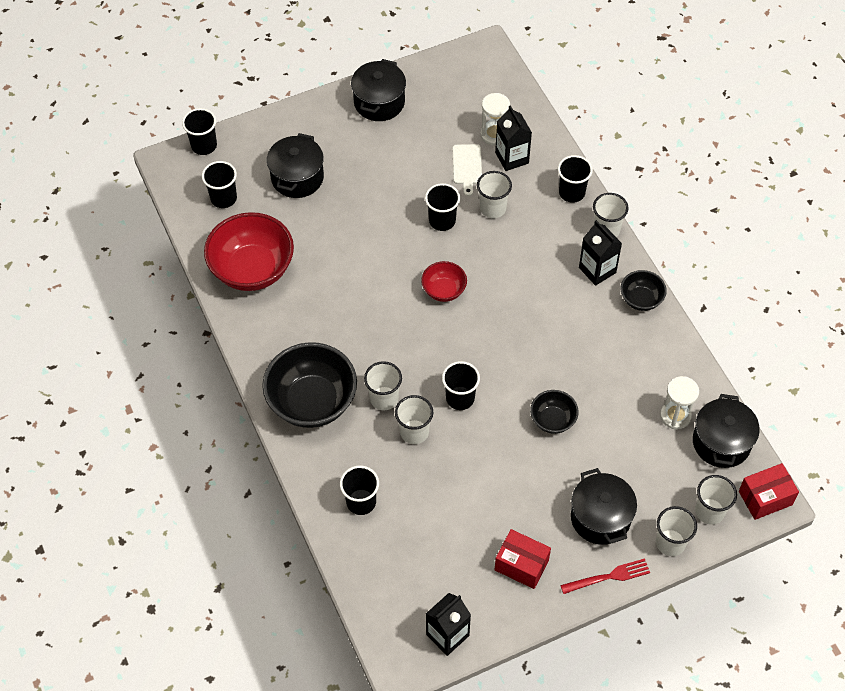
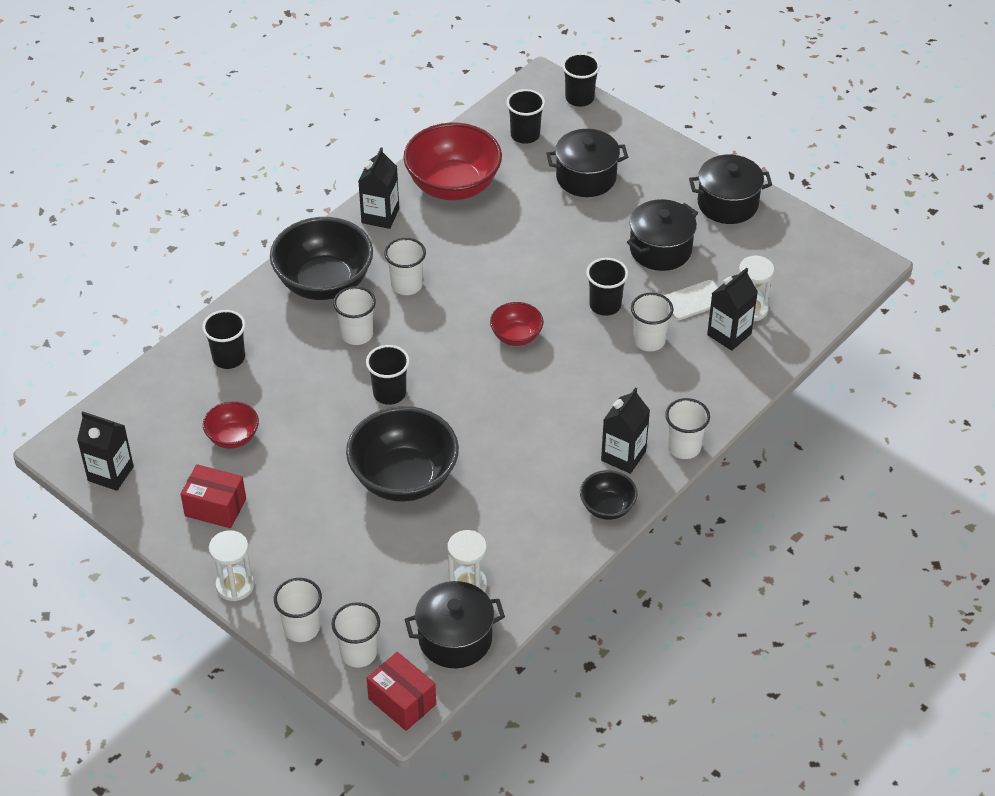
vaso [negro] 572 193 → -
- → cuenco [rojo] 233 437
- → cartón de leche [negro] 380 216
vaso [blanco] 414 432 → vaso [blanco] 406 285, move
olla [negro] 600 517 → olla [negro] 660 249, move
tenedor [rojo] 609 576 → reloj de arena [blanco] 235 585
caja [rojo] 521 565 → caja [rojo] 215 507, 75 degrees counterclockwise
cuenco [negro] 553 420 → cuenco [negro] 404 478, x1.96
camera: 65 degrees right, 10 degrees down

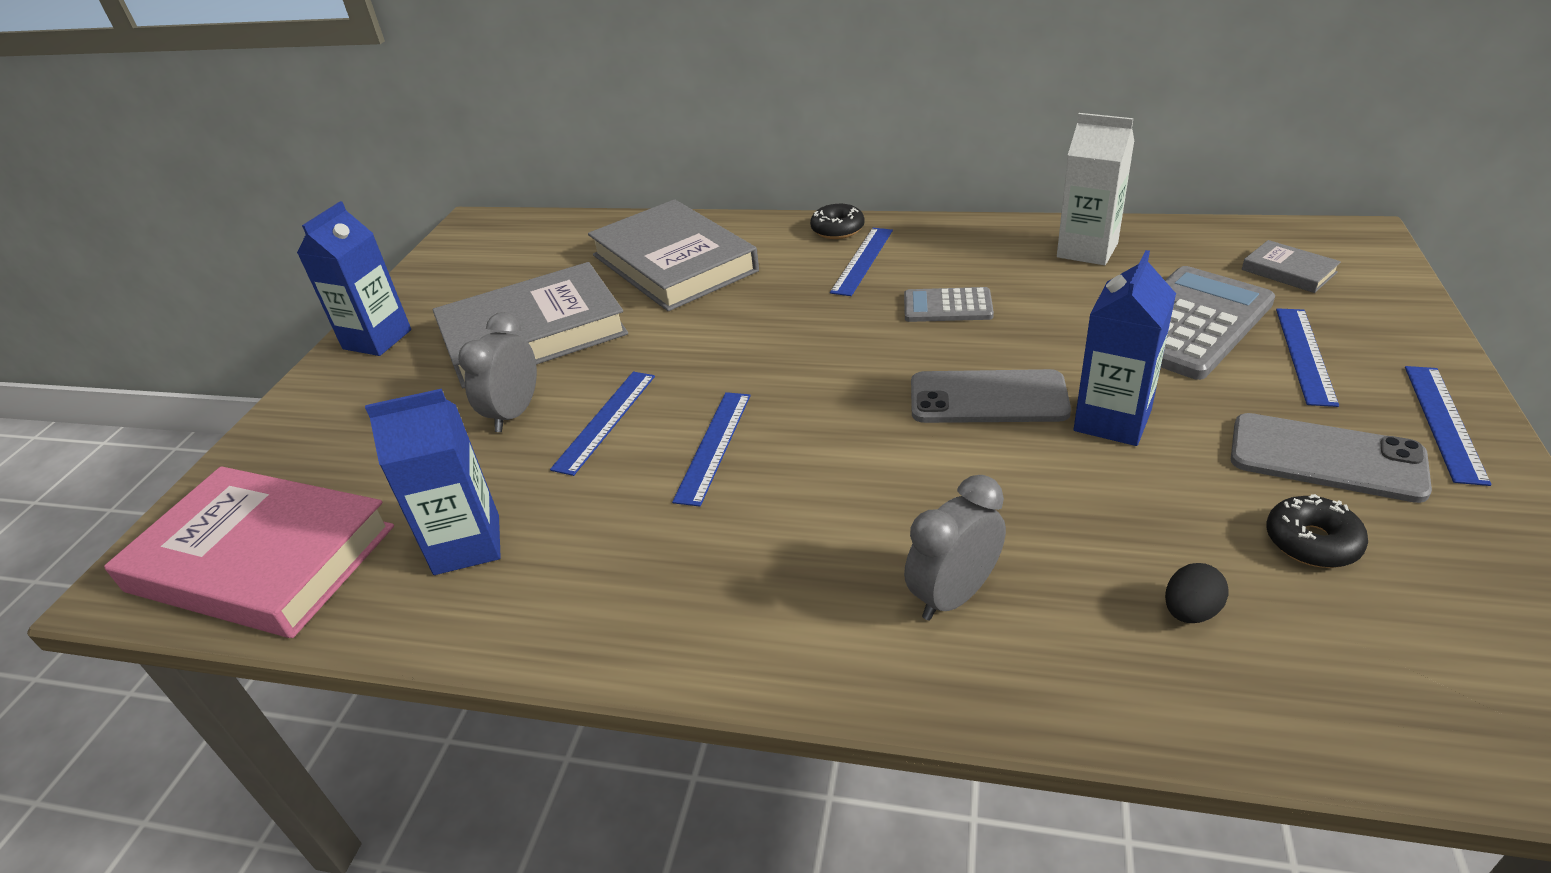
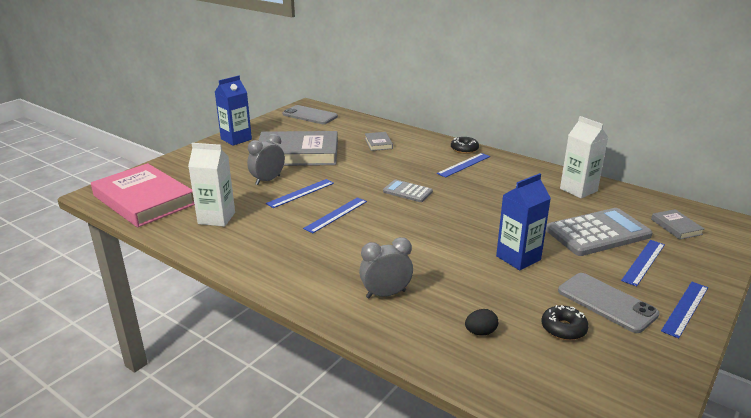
calculadora [gris] 947 306 → calculadora [gris] 407 192, move
móvil [gris] 988 398 → móvil [gris] 310 115, move
cartón de leche [azul] 467 544 → cartón de leche [blanco] 216 218
libro [gris] 674 263 → libro [gris] 378 143, x0.42
camera: 20 degrees right, 10 degrees down

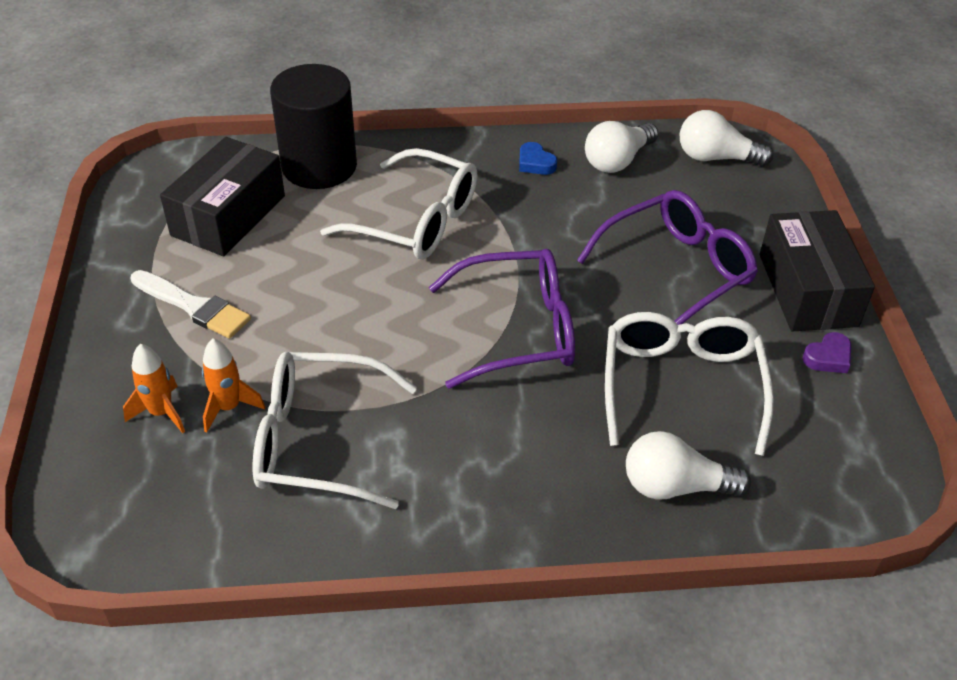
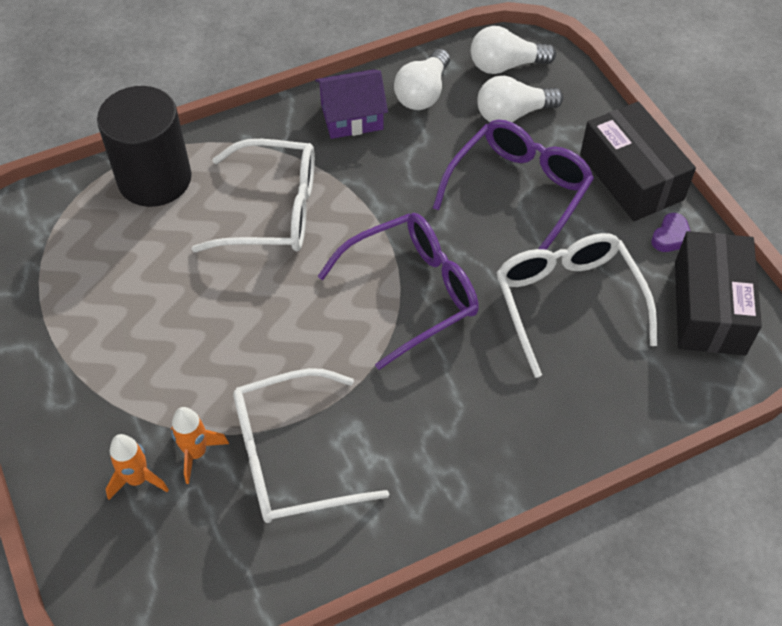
pincel [blanco] 194 306 → -
caja [negro] 228 215 → caja [negro] 709 307, move
bombilla [blanco] 675 486 → bombilla [blanco] 513 114, move
corazón [azul] 535 163 → casa [morado] 352 117
camera: 20 degrees left, 10 degrees up

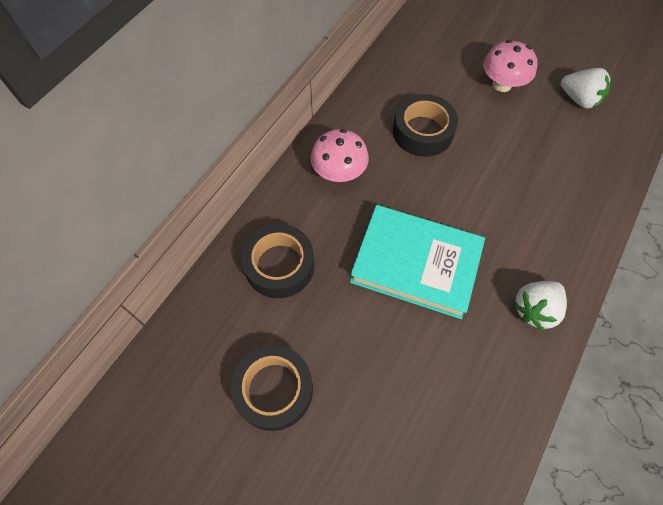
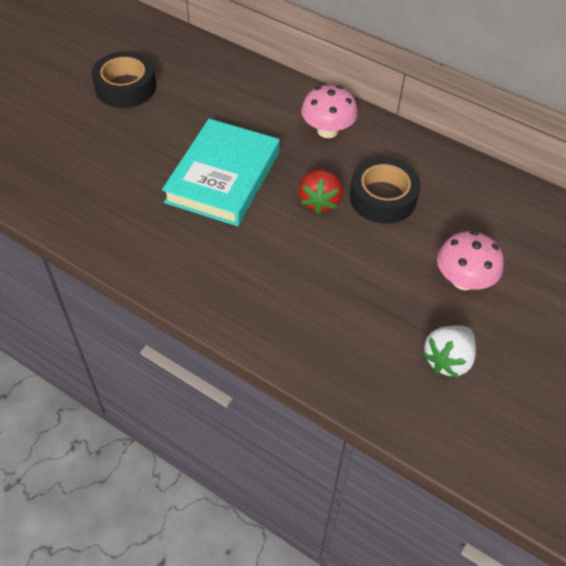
cinta adhesiva [negro] 279 265 → -
fresa [blanco] 534 309 → -
- → fresa [rojo] 320 201
camera: 90 degrees right, 10 degrees down

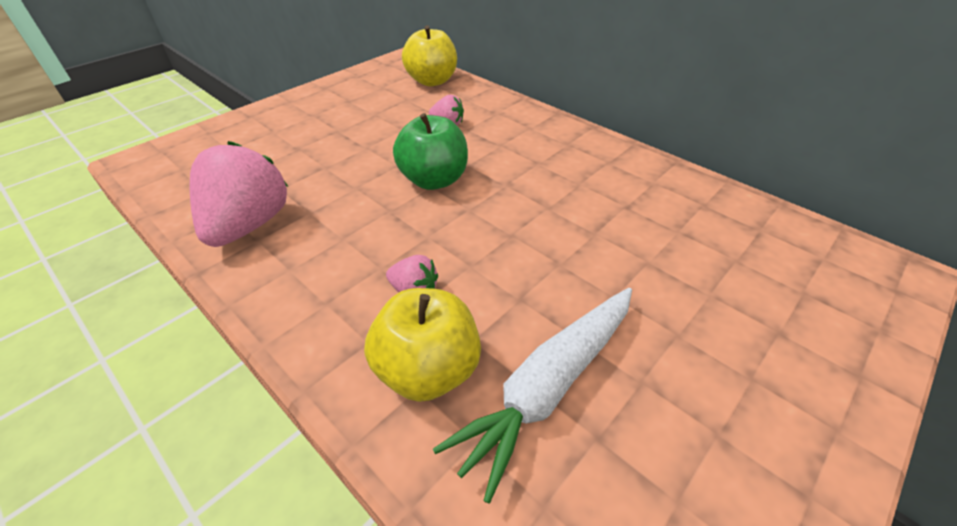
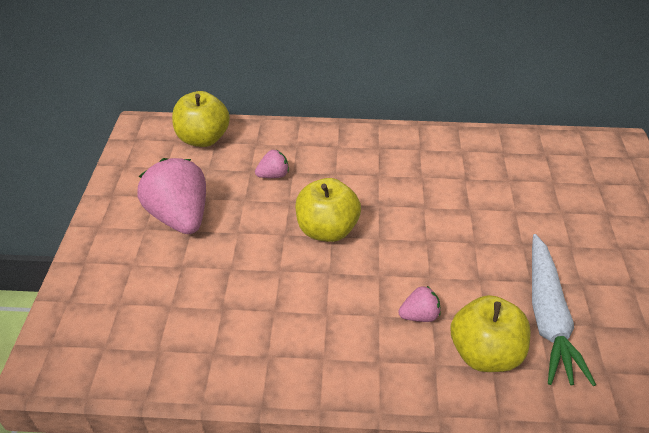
fresa [rosa] 249 225 → fresa [rosa] 180 217, move
manzana [verde] 434 180 → manzana [amarillo] 327 230
camera: 40 degrees left, 0 degrees up

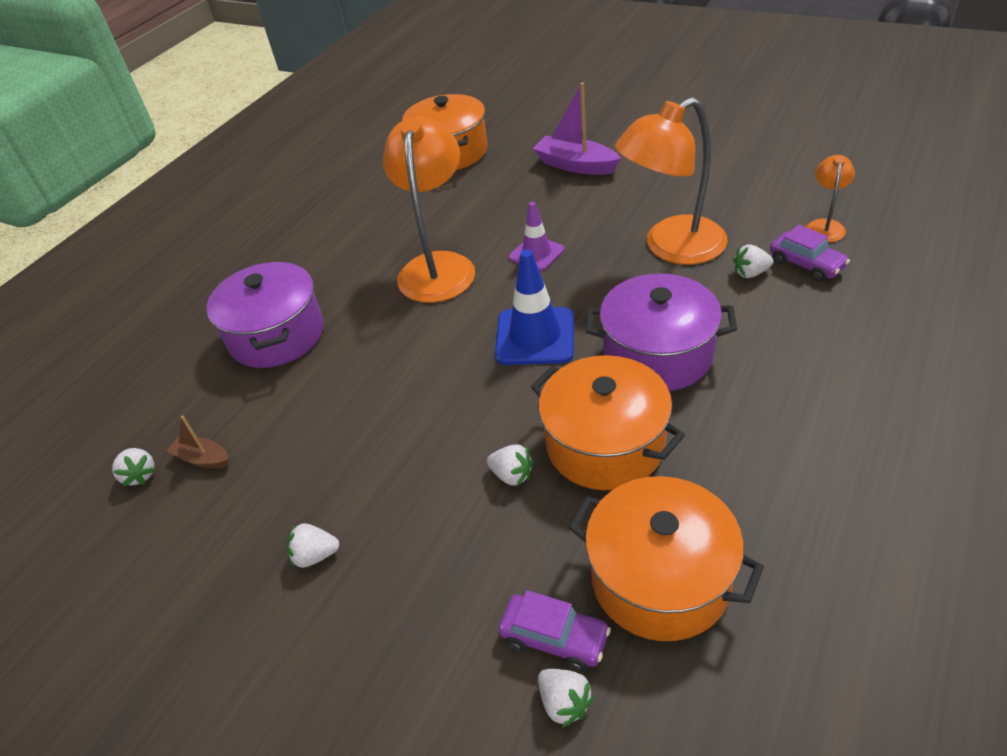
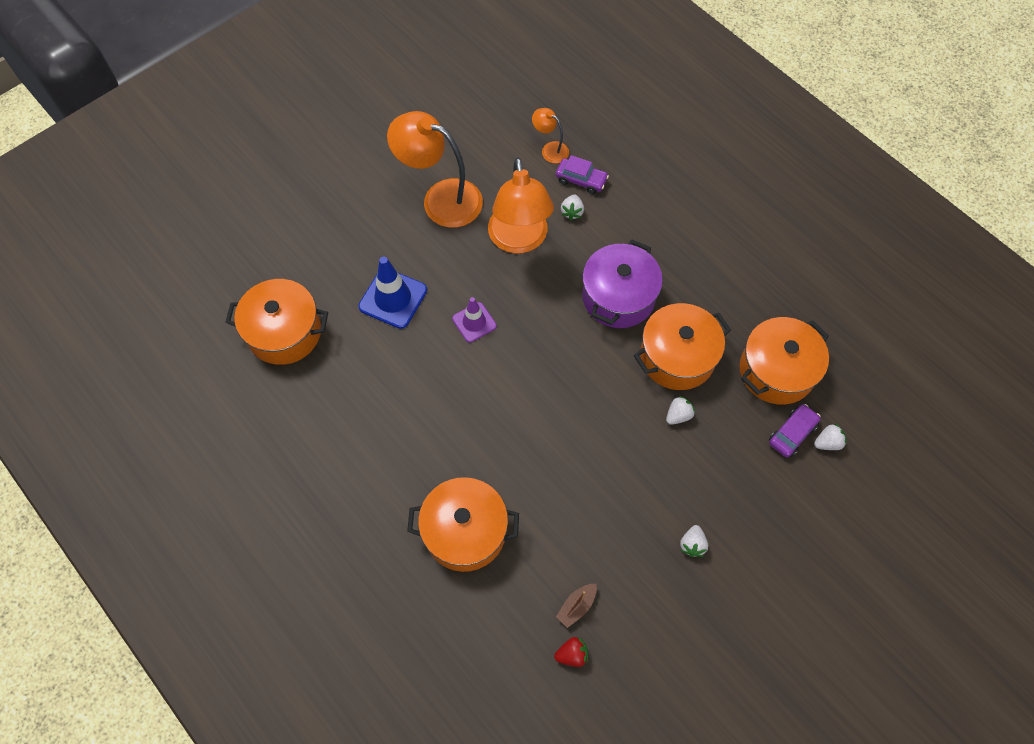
barco [morado] 576 165 → -
lámpara [naranja] 438 266 → lámpara [naranja] 441 199, move
cono de tráfico [azul] 535 337 → cono de tráfico [azul] 393 298, move
fresa [blanco] 140 475 → fresa [rojo] 572 654
olla [morado] 277 335 → olla [naranja] 465 531
coche [morado] 806 264 → coche [morado] 581 180, 45 degrees clockwise
camera: 75 degrees left, 20 degrees up

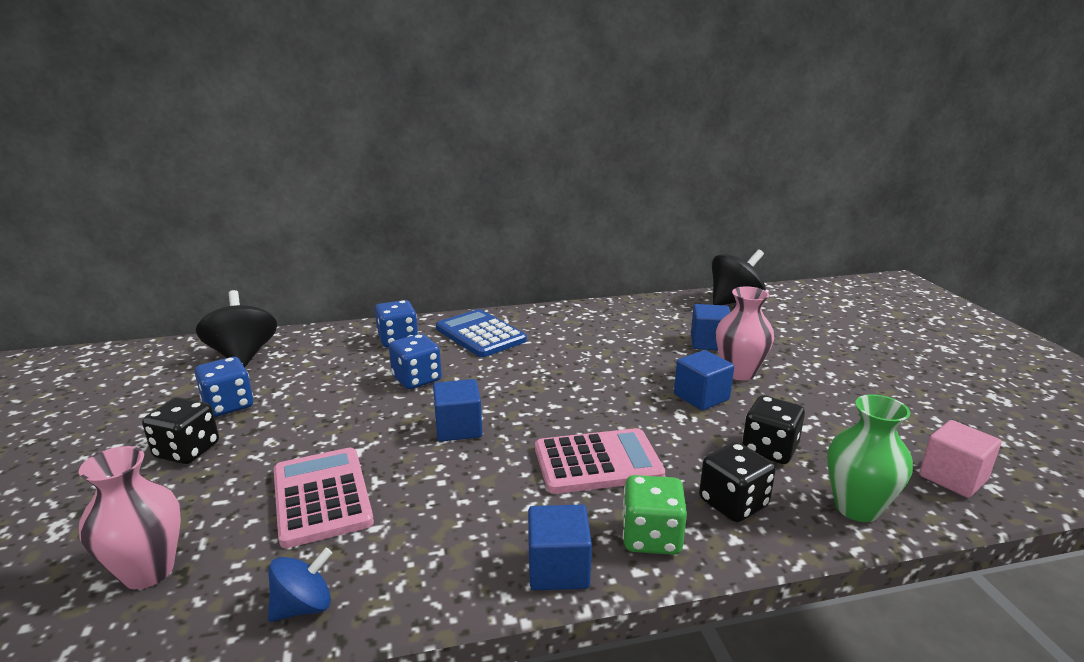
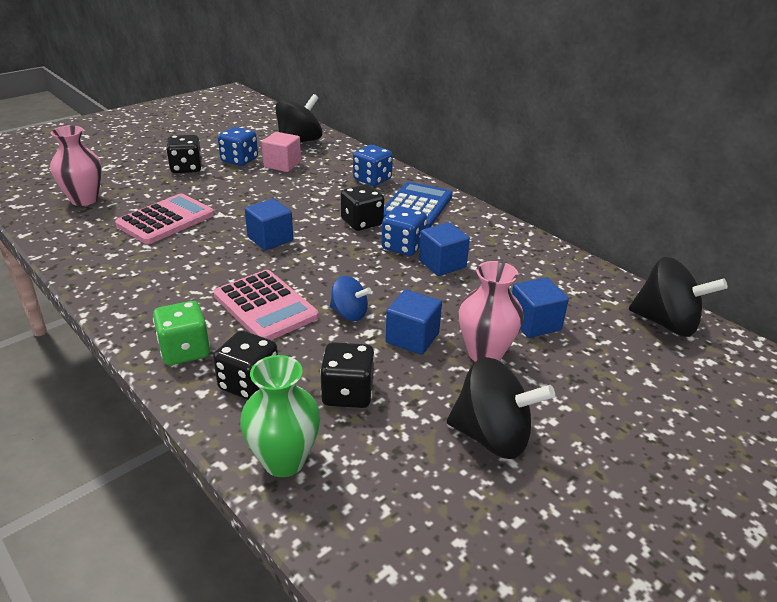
- → dado [negro] 362 223
- → peonza [negro] 492 436
peonza [azul] 303 606 → peonza [azul] 349 313, move
dado [azul] 417 379 → dado [azul] 403 246, move
cubo [azul] 558 568 → cubo [azul] 442 264, move
cubo [rosa] 953 477 → cubo [rosa] 282 165, move
camera: 60 degrees right, 10 degrees up

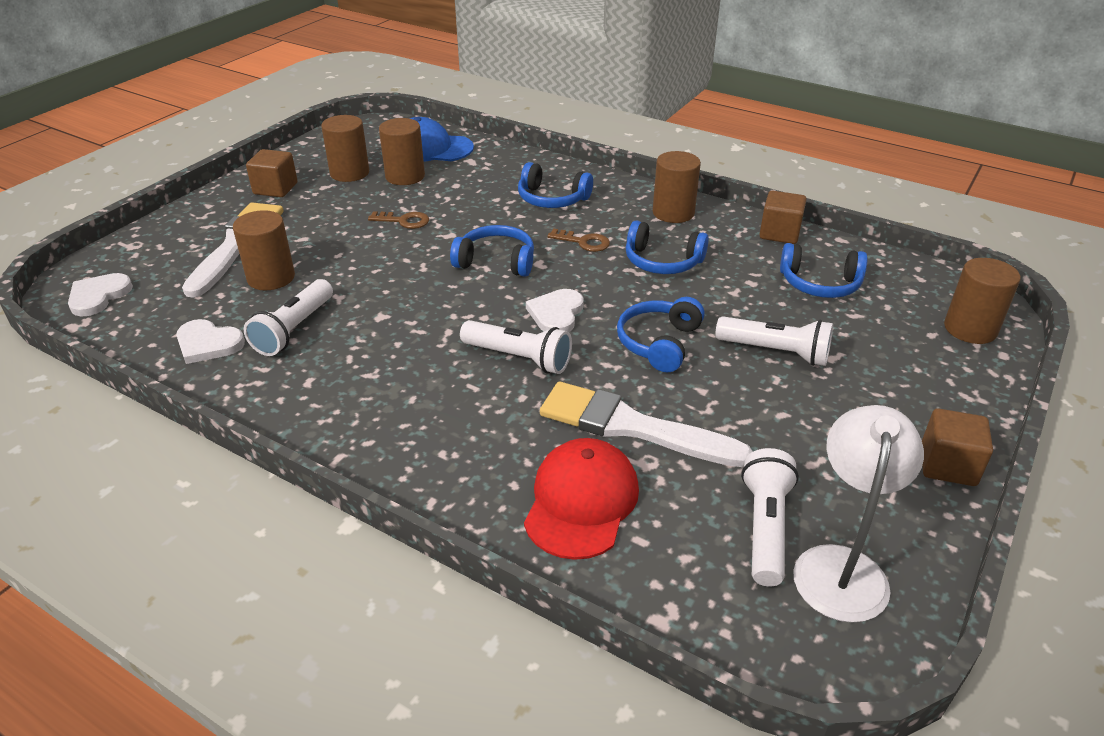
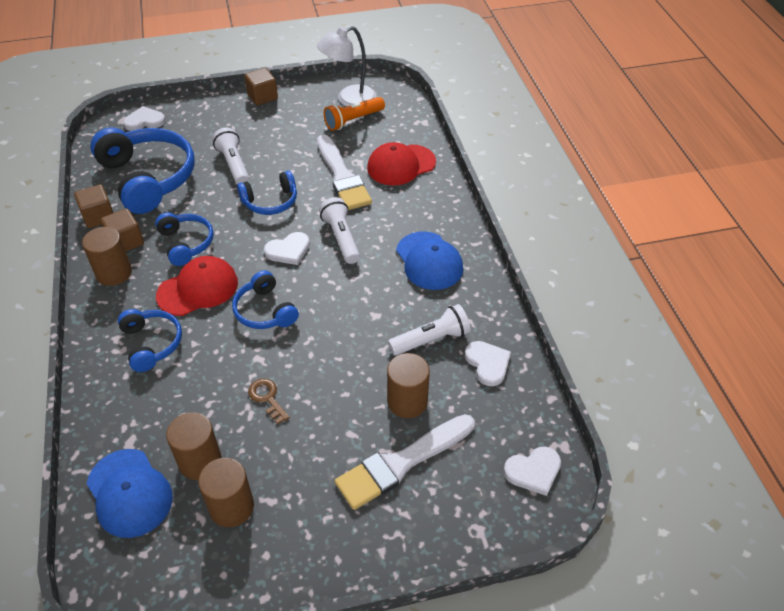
- → gorra [azul] 429 261
cubo [marrón] 275 189 → cubo [marrón] 126 241, move
llave [marrón] 583 242 → gorra [rojo] 198 289
cilindro [marrón] 970 329 → corazón [blanco] 144 121
lámpara de mano [blanco] 765 528 → lámpara de mano [naranja] 353 120
auriculares [azul] 820 284 → auriculares [azul] 148 178, x1.85
camera: 135 degrees left, 10 degrees up

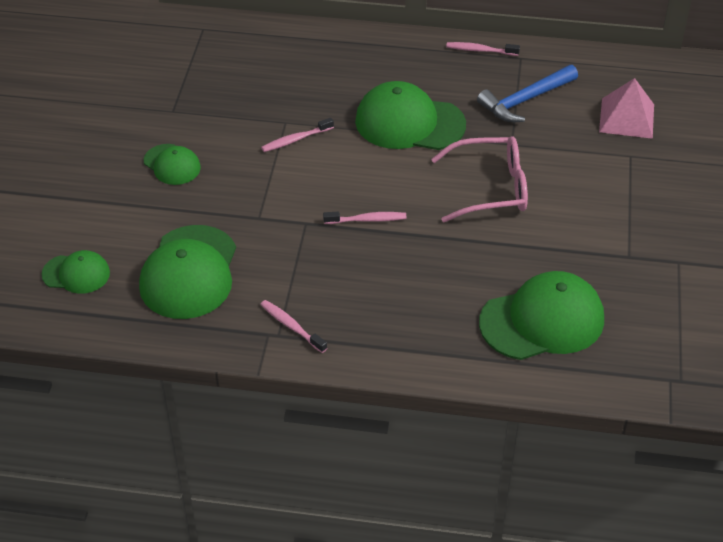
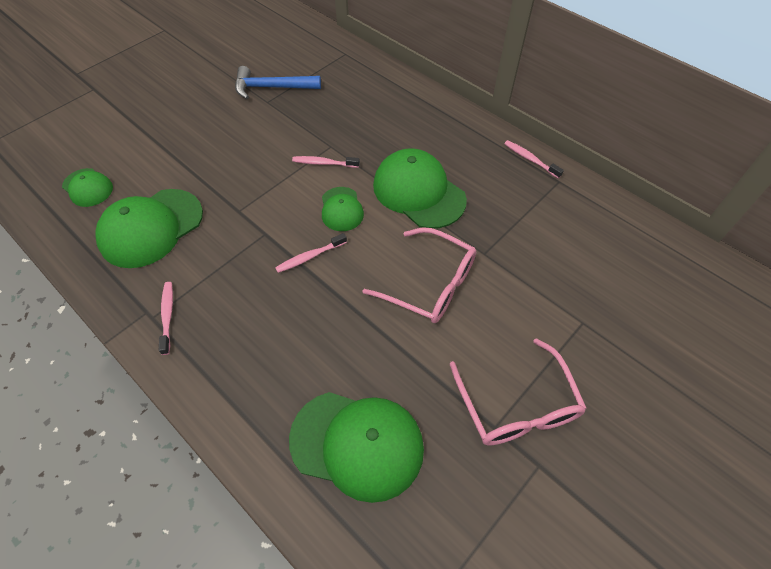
pirámide [rosa] 626 118 → -
- → gafas [rosa] 517 405
gorra [verde] 172 165 → gorra [verde] 341 209, move
martillo [azul] 525 100 → martillo [azul] 272 87, move
cepillo de dientes [rosa] 367 220 → cepillo de dientes [rosa] 309 257, 120 degrees clockwise
camera: 35 degrees right, 10 degrees up

